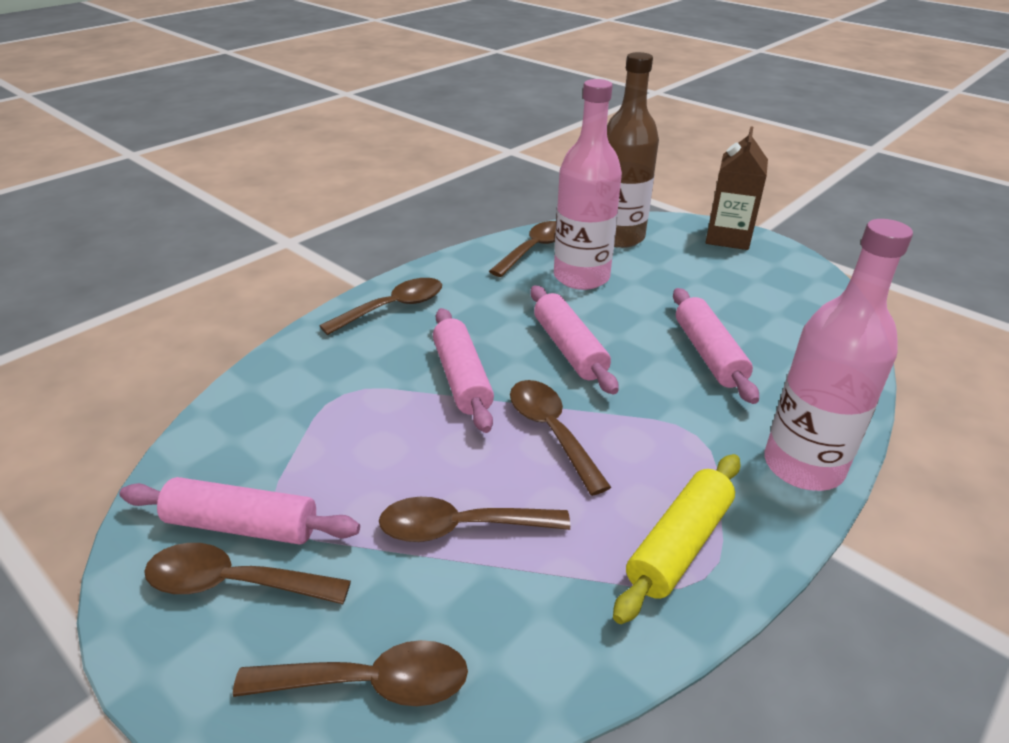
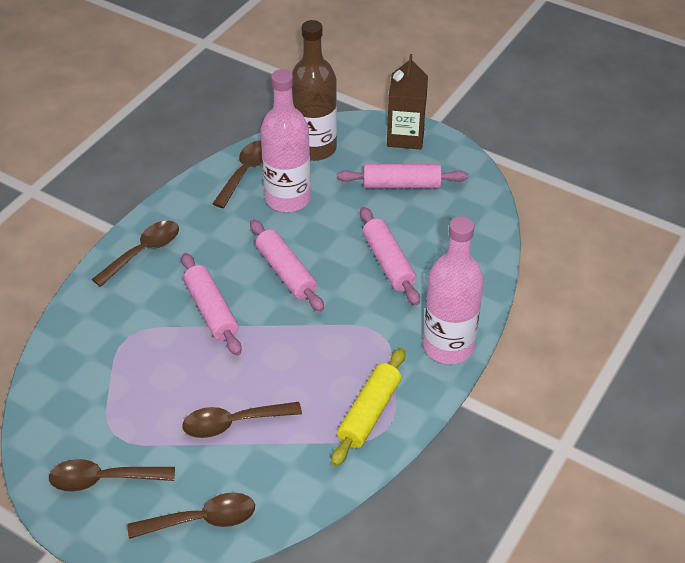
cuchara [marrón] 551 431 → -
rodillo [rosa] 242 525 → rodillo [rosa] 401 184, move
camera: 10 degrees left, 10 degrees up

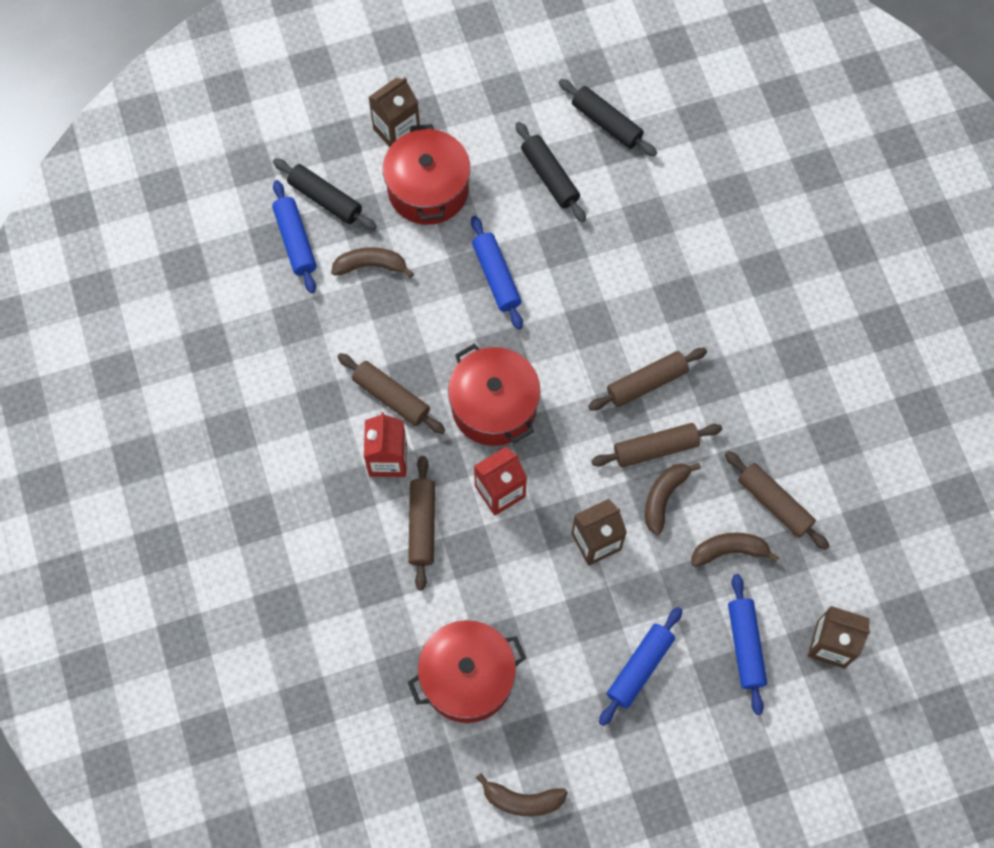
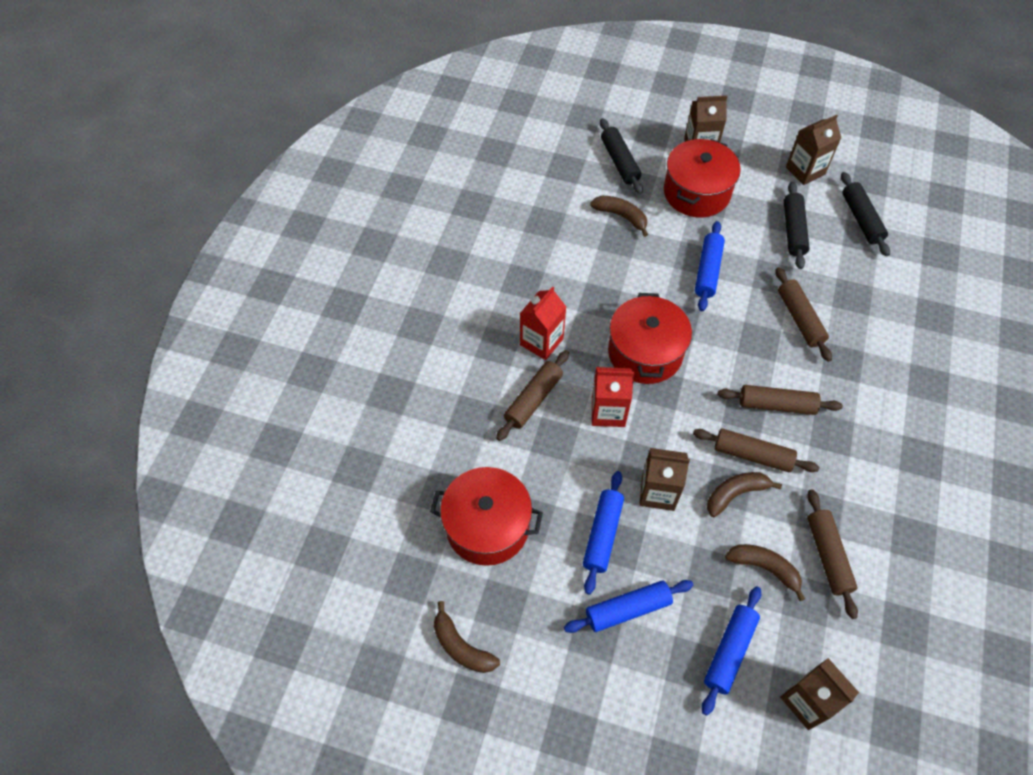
- → cartón de leche [marrón] 805 171
rodillo [azul] 295 241 → rodillo [azul] 602 535, move
rodillo [marrón] 391 397 → rodillo [marrón] 800 318, move
camera: 35 degrees right, 10 degrees down

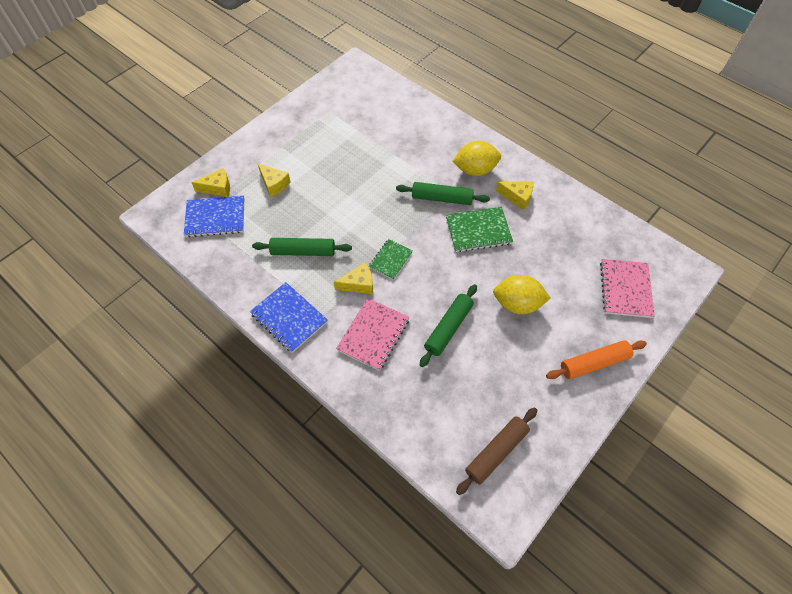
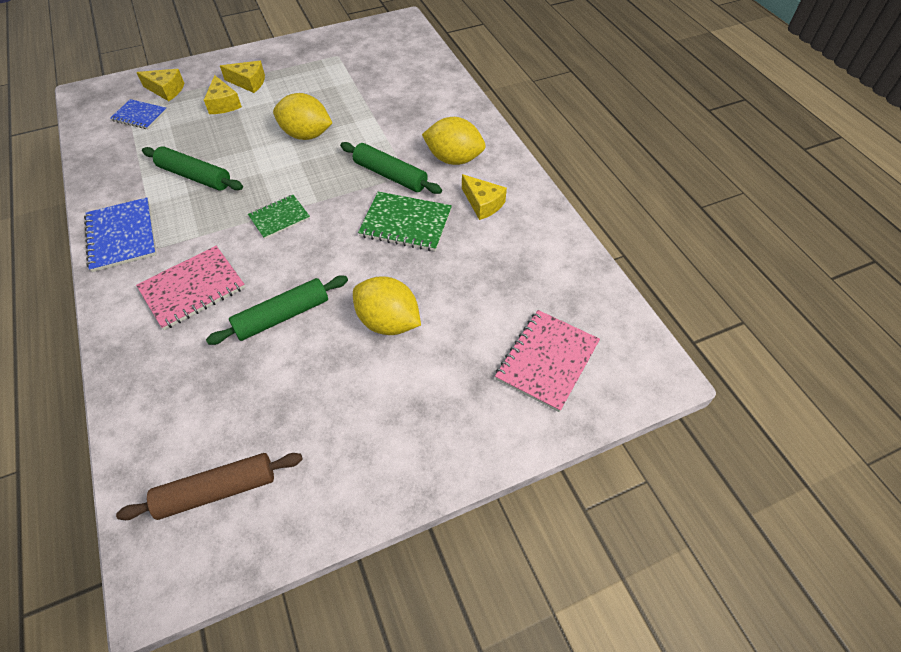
rodillo [naranja] 594 363 → -
- → limón [amarillo] 306 135
queso [amarillo] 359 284 → queso [amarillo] 249 82, move
cuaderno [azul] 215 217 → cuaderno [azul] 139 116, x0.64
camera: 25 degrees right, 5 degrees down

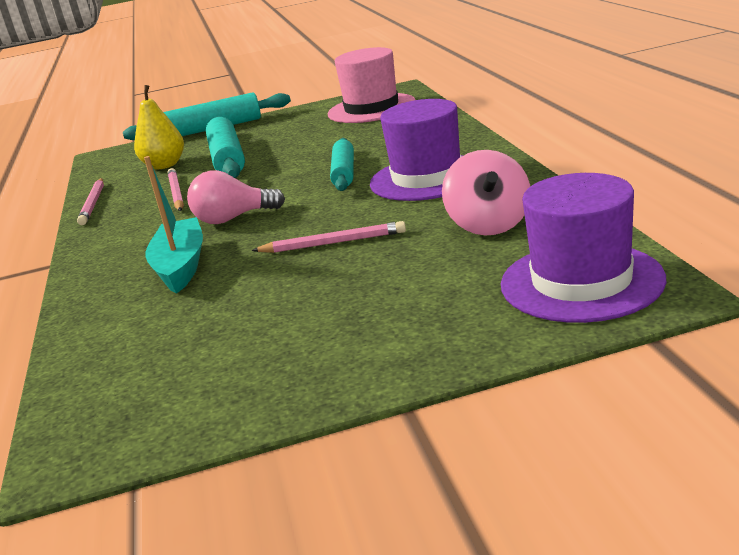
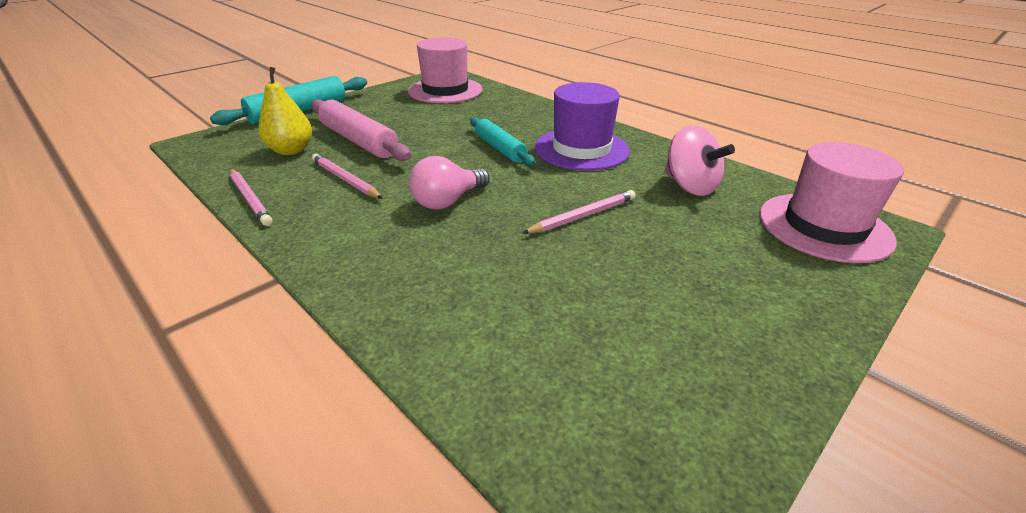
barco [turquesa] 181 266 → -
rodillo [turquesa] 227 159 → rodillo [rosa] 359 141
sombrero [morado] 581 282 → sombrero [rosa] 824 227
camera: 35 degrees left, 10 degrees up

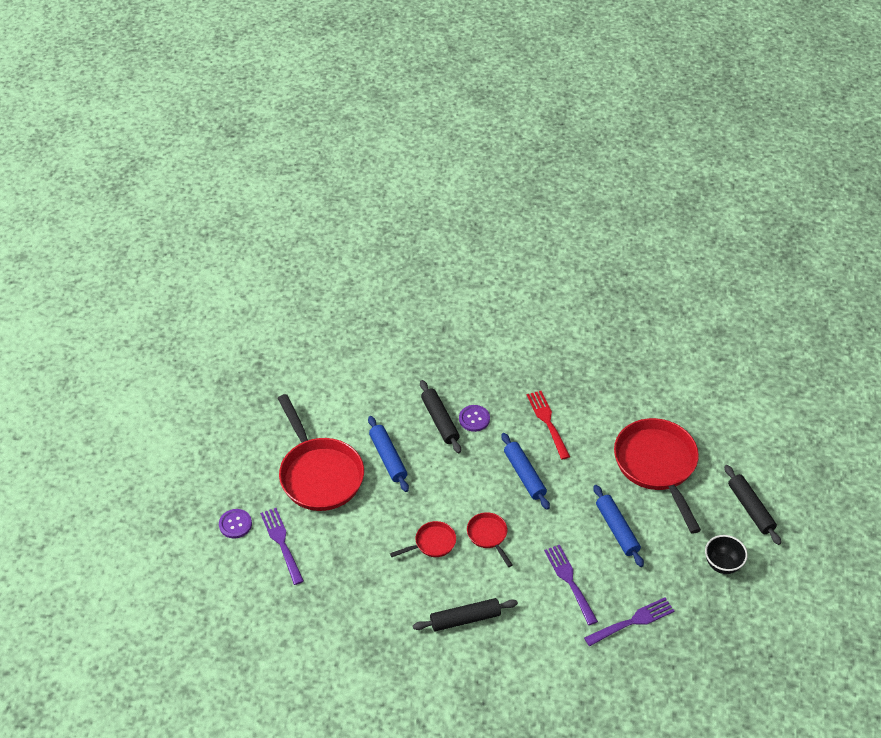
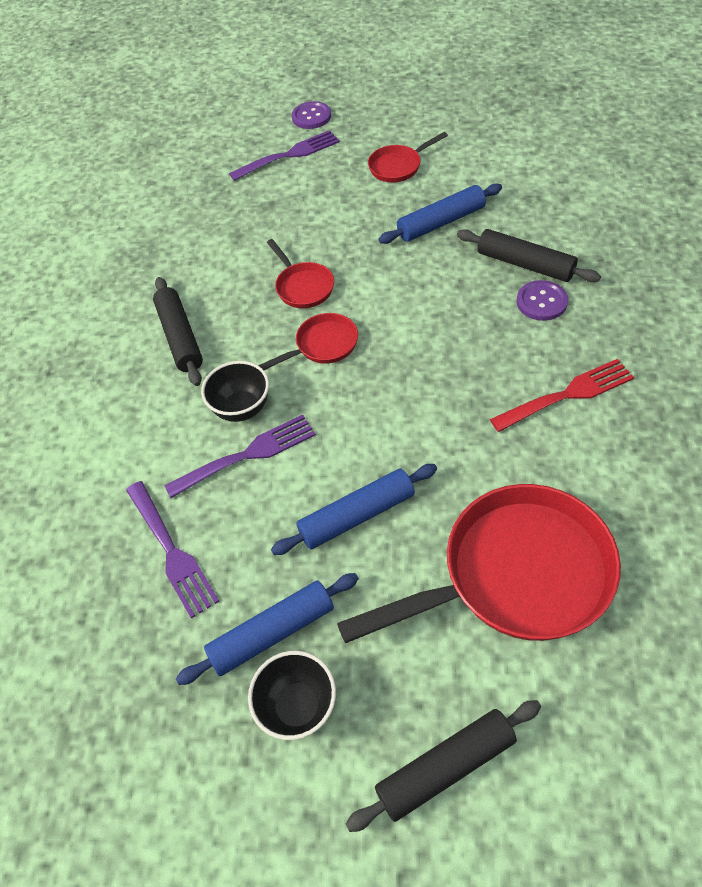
- → cuenco [negro] 242 409
rodillo [azul] 524 475 → rodillo [azul] 272 633, move
rodillo [negro] 440 420 → rodillo [negro] 525 264, 60 degrees clockwise
sartén [rojo] 319 474 → sartén [rojo] 398 166, x0.47
camera: 90 degrees right, 5 degrees up

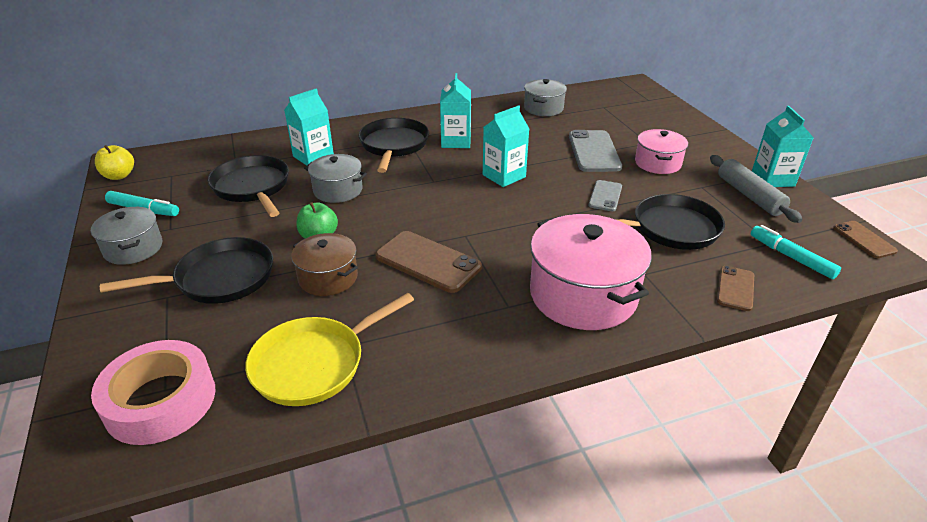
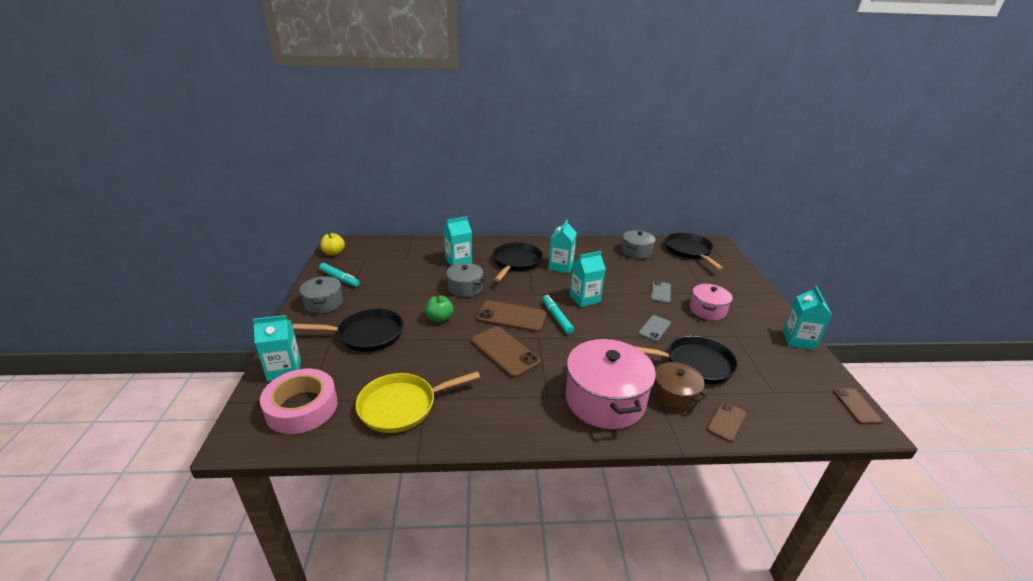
rodillo [gris] 749 195 → -
- → cartón de leche [turquesa] 284 370
- → móvil [marrón] 511 317
sartén [negro] 252 187 → sartén [negro] 689 251, move
olla [marrón] 328 277 → olla [marrón] 674 396, move
rotulador [turquesa] 791 257 → rotulador [turquesa] 556 318, move
móvil [gris] 594 151 → móvil [gris] 661 292, x0.58
camera: 15 degrees right, 5 degrees down

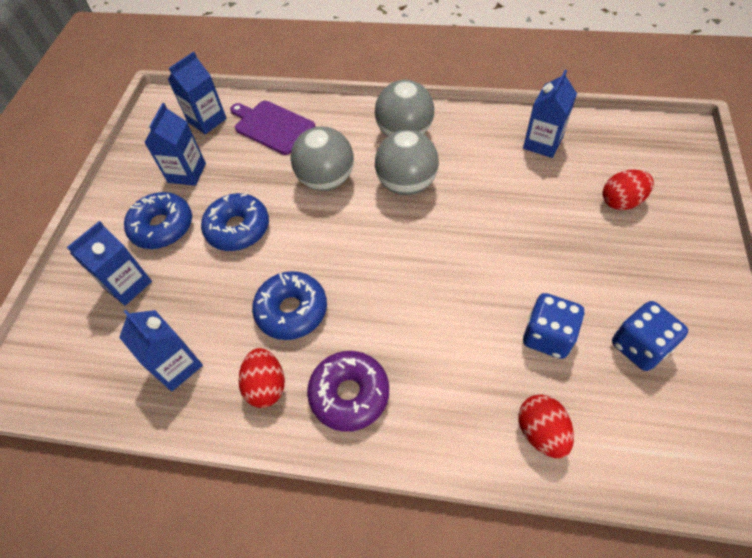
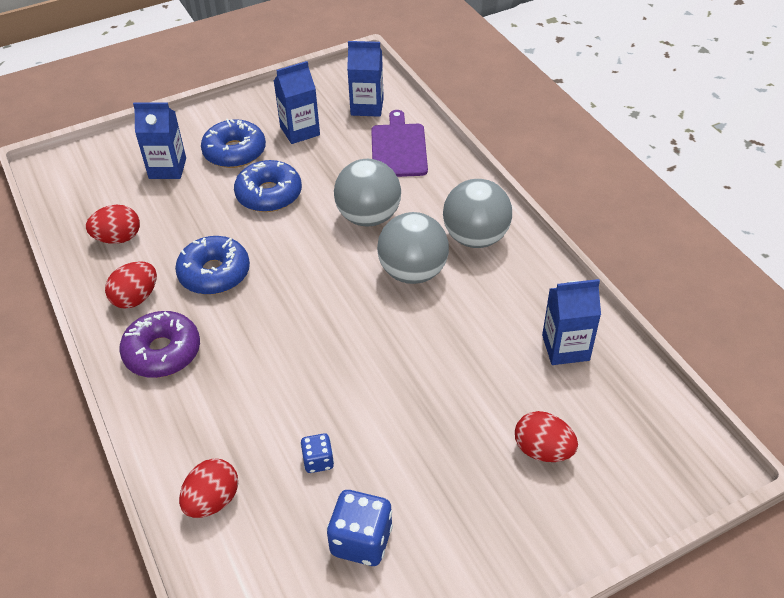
cartón de leche [azul] 177 366 → huevo [rojo] 118 238
dado [azul] 547 336 → dado [azul] 318 461, x0.57
camera: 50 degrees right, 10 degrees down

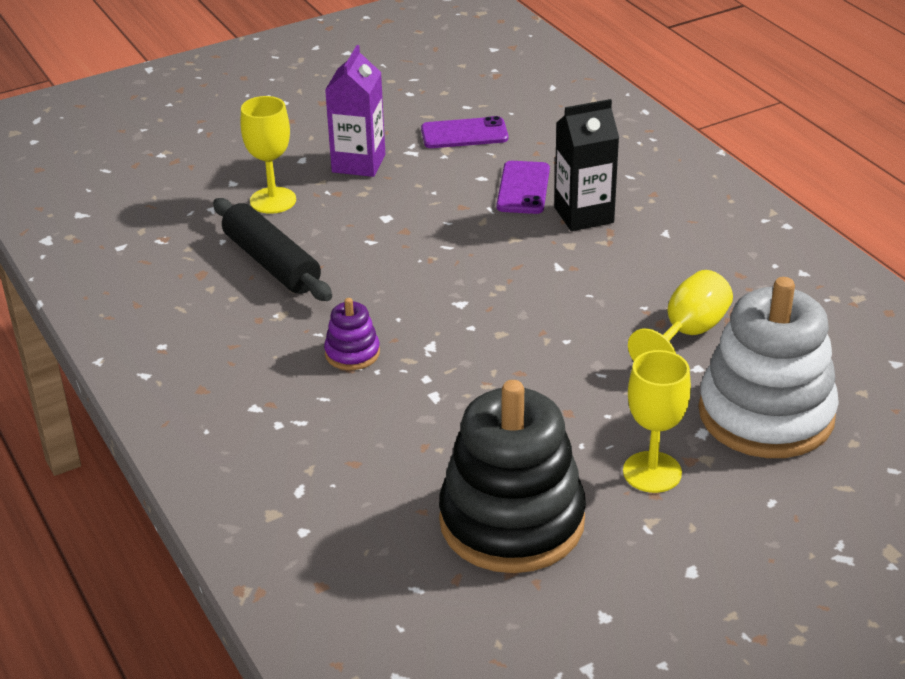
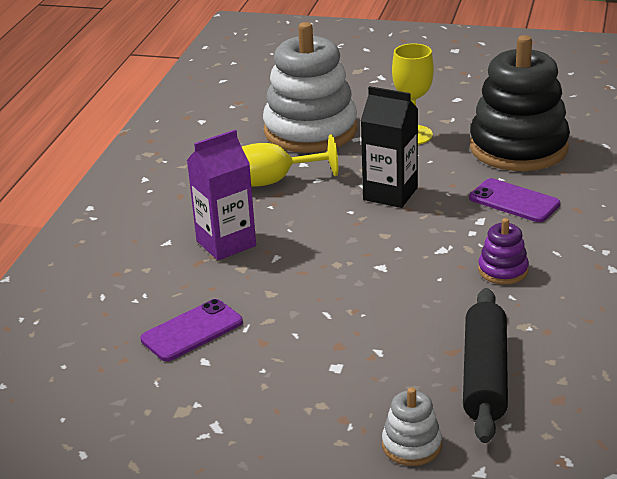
cartón de leche [morado] 358 163 → cartón de leche [morado] 226 243, move
móvil [morado] 464 134 → móvil [morado] 514 201, move
cartón de leche [negro] 584 215 → cartón de leche [negro] 390 194, move
copa [amarillo] 273 200 → juguete apilable [blanco] 411 445
camera: 135 degrees left, 5 degrees down

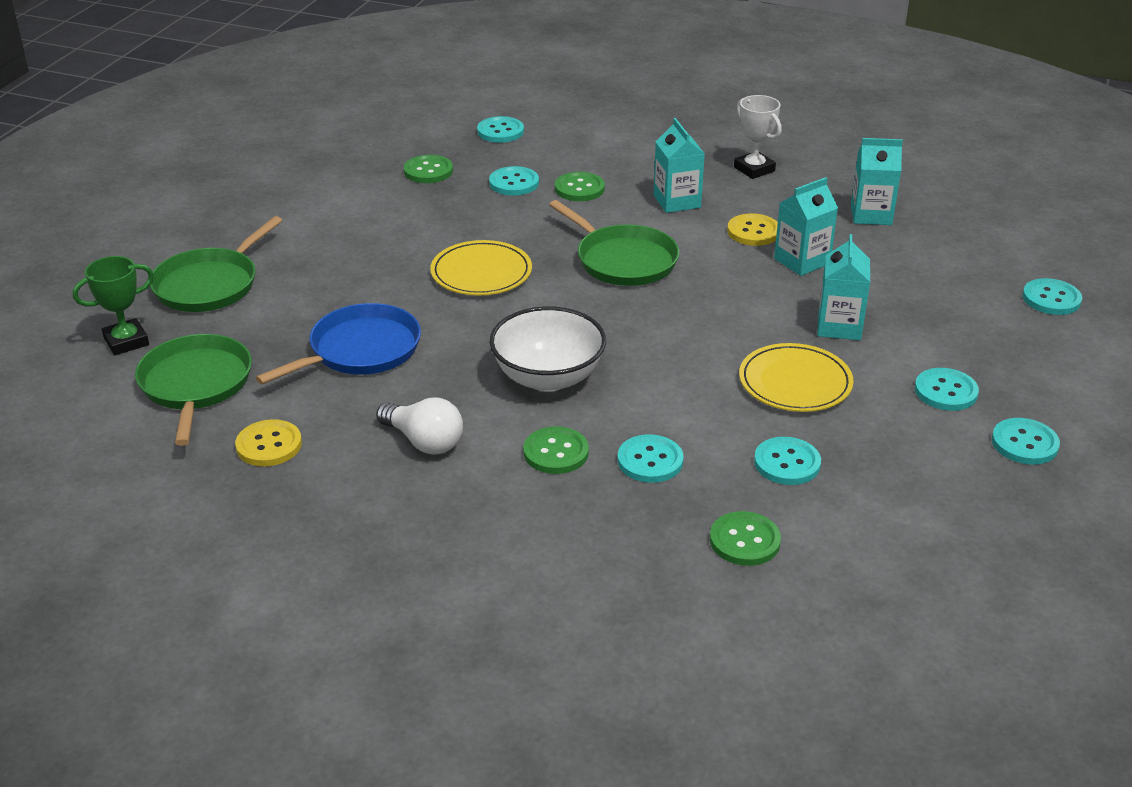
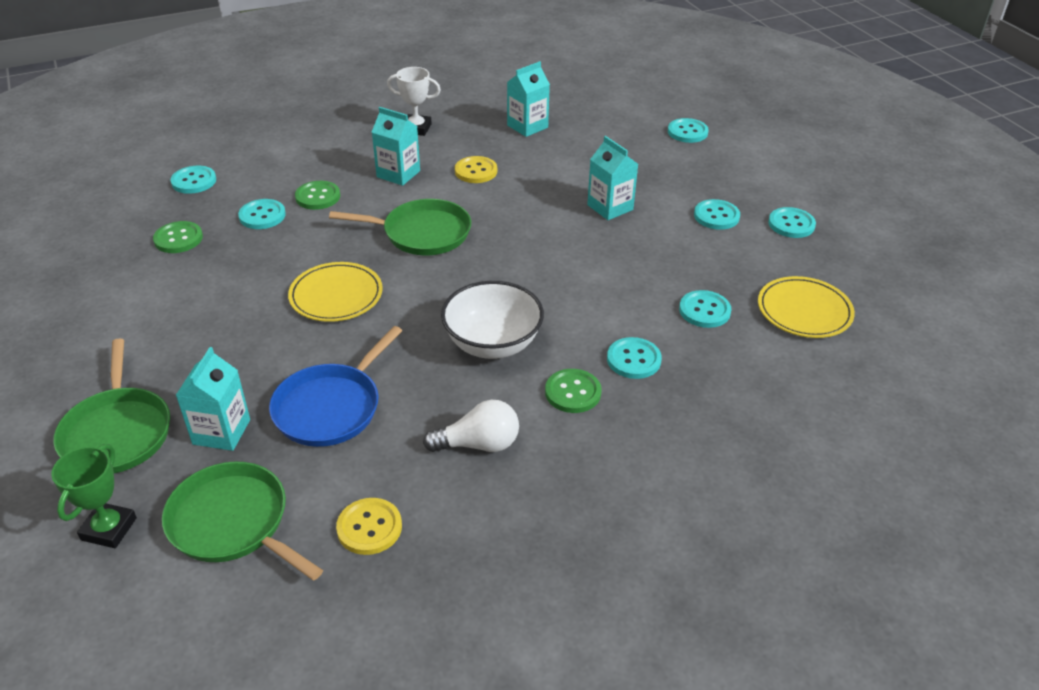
botón [verde] 744 541 → -
plato [amarillo] 795 382 → plato [amarillo] 804 311, move
cartón de leche [turquesa] 802 261 → cartón de leche [turquesa] 221 432, move
sartén [azul] 360 350 → sartén [azul] 331 407, 150 degrees counterclockwise
camera: 45 degrees left, 5 degrees up

